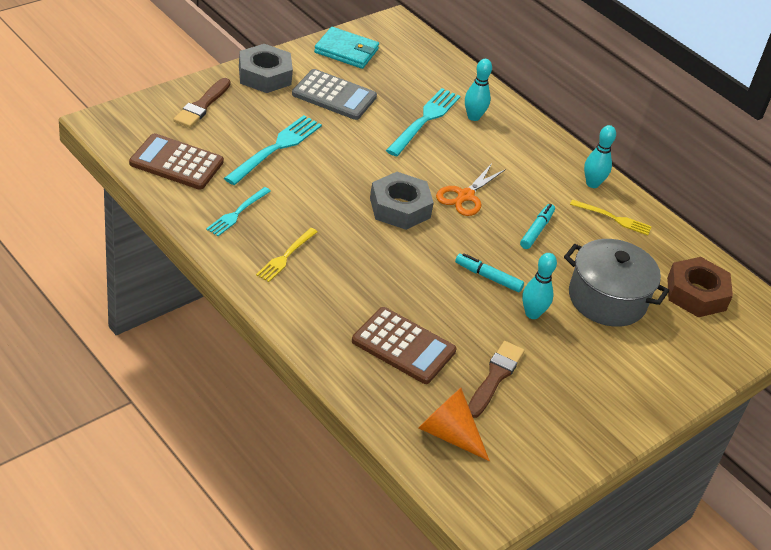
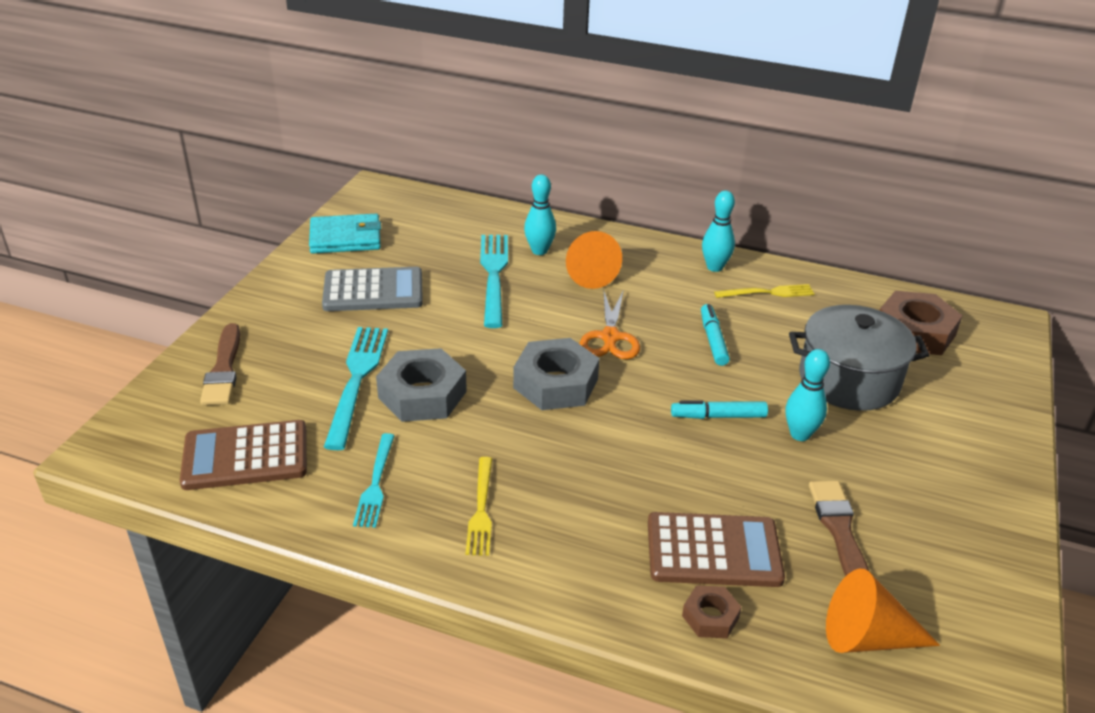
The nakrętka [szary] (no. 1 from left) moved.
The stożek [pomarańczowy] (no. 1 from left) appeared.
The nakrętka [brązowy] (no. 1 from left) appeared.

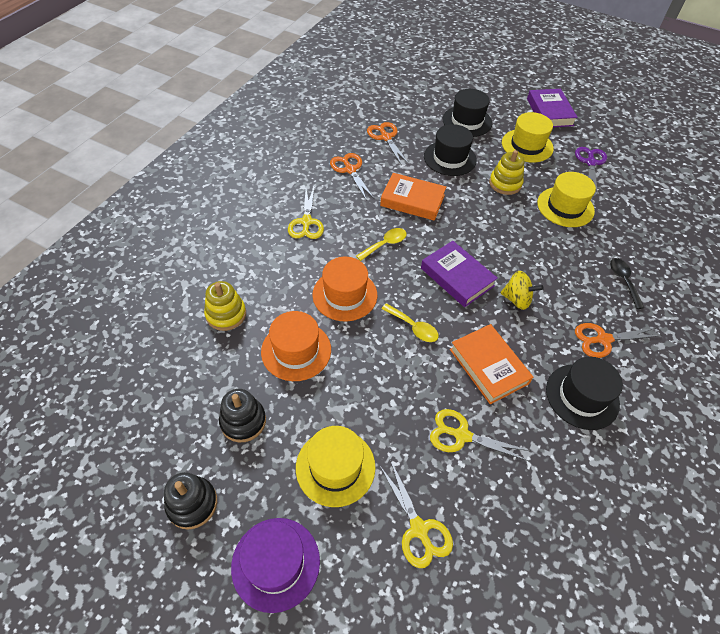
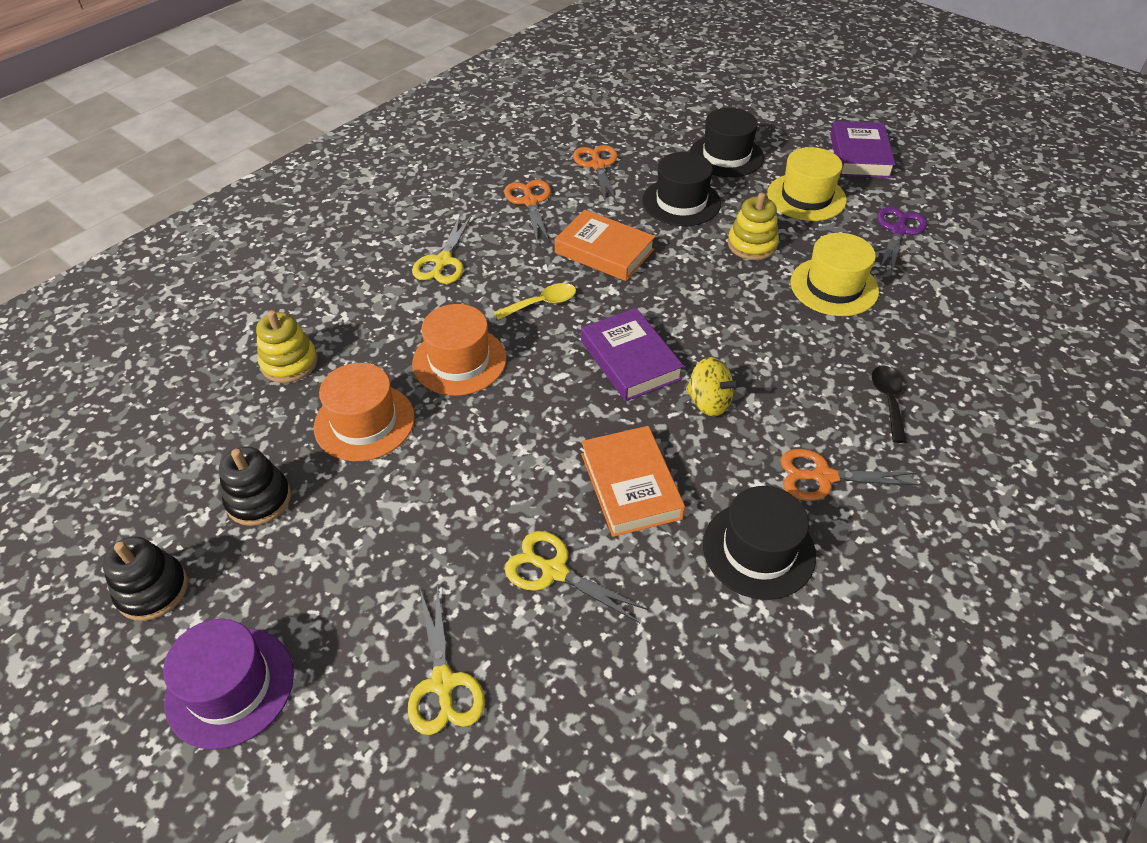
The kapelusz [żółty] (no. 1 from left) disappeared.
The łyżka [żółty] (no. 2 from left) disappeared.

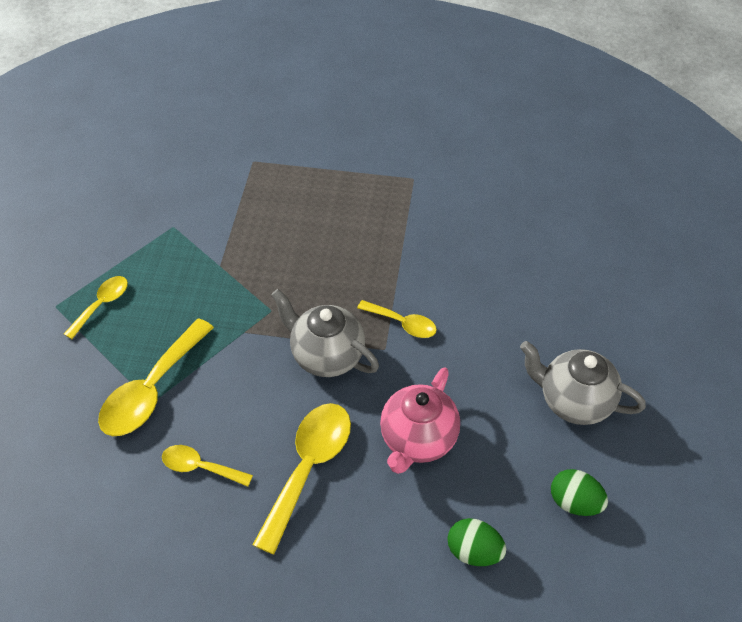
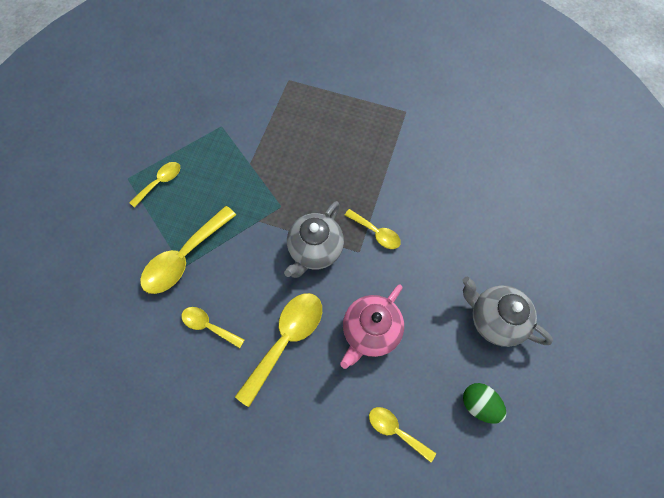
The imbryk [szary] (no. 1 from left) turned 105 degrees counterclockwise.
The jajko [zielony] (no. 1 from left) was replaced by the łyżka [żółty] (no. 6 from left).

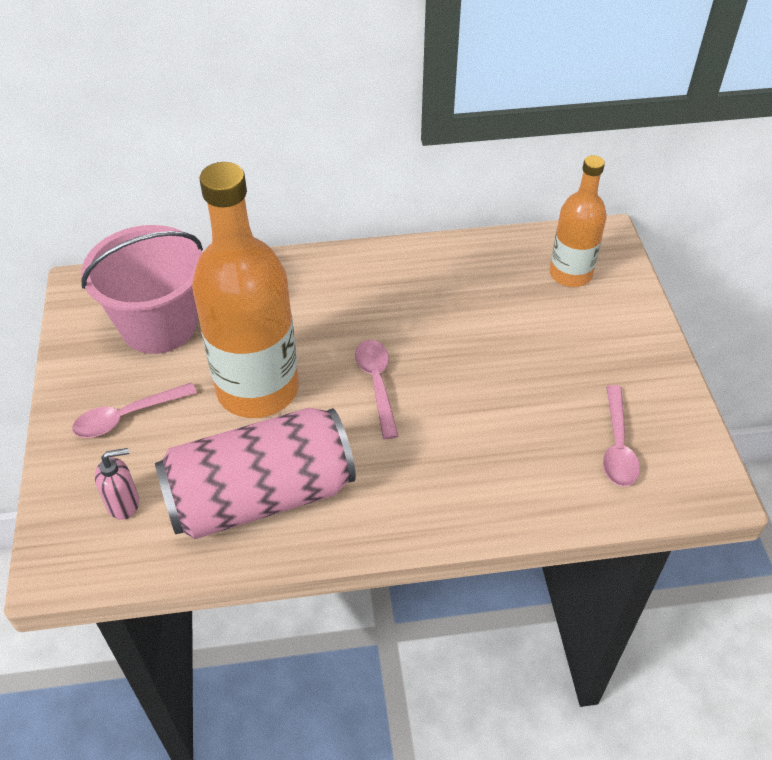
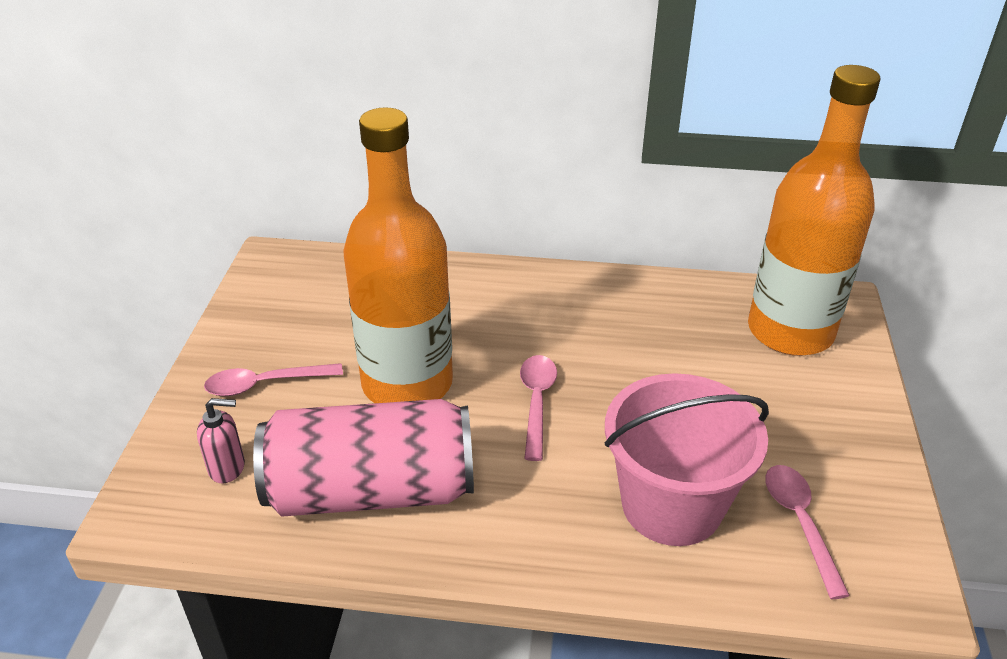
The wiadro [różowy] moved.
The butelka [pomarańczowy] (no. 2 from left) changed to 1.73 times the size.
The łyżka [różowy] (no. 3 from left) turned 150 degrees clockwise.

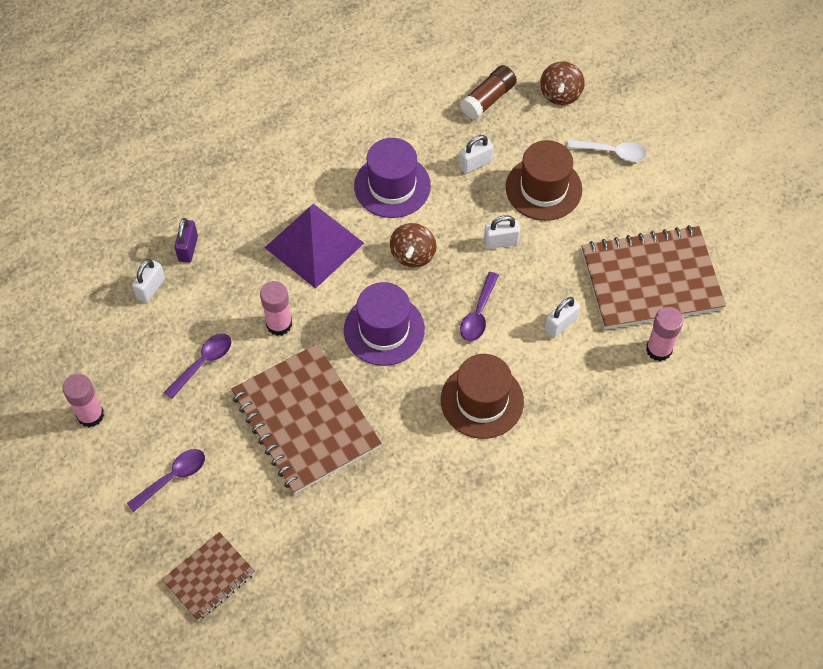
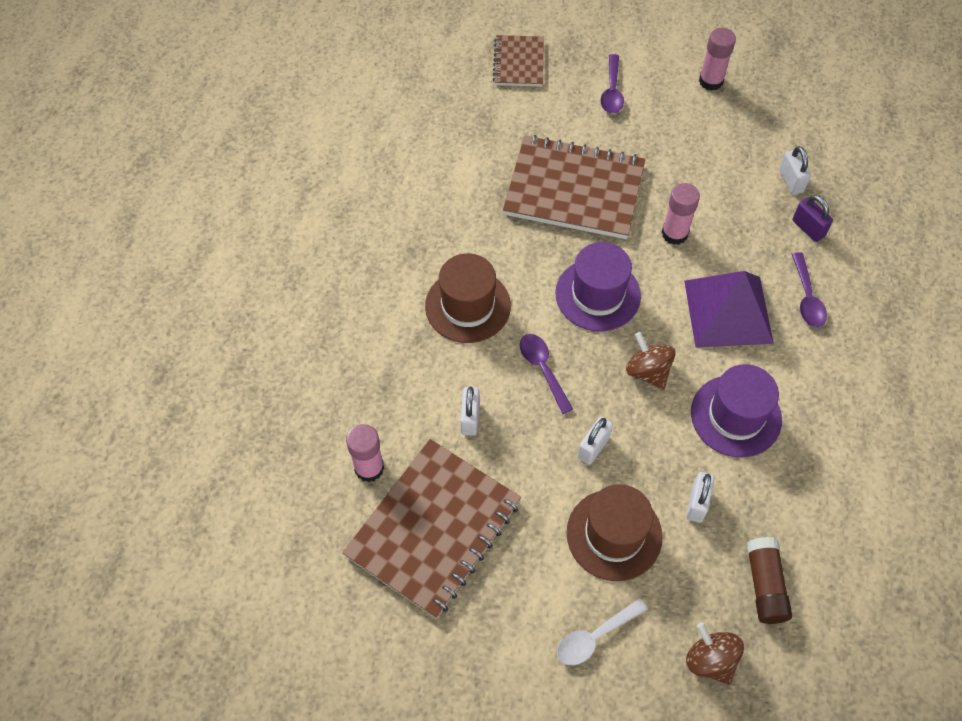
The łyżka [fioletowy] (no. 2 from left in the first image) moved.

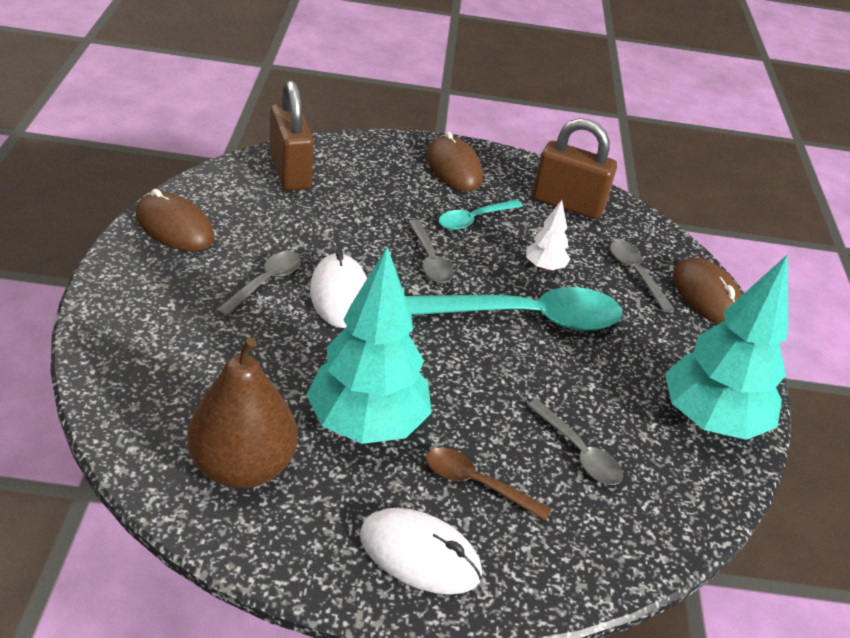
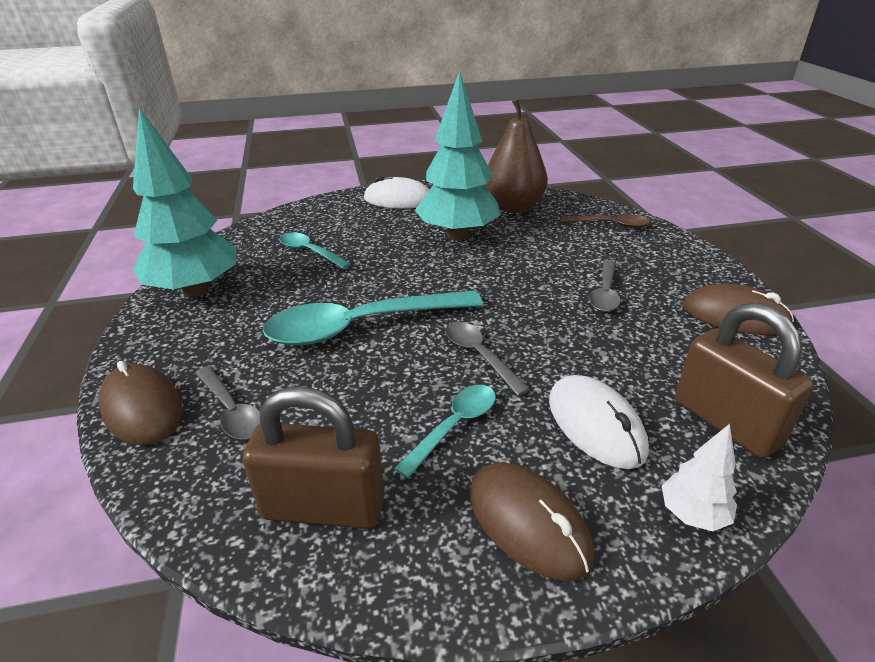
The myszka [biały] (no. 1 from left in the first image) moved.
The łyżka [brązowy] moved.
The drzewko [biały] moved.
The łyżka [szary] (no. 3 from left) became the łyżka [turkusowy] (no. 1 from left).

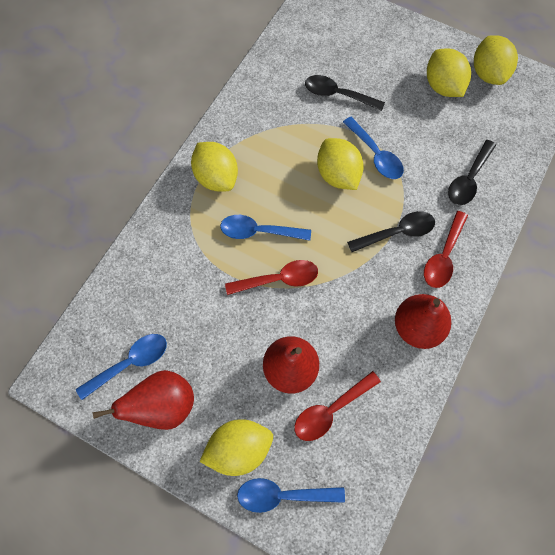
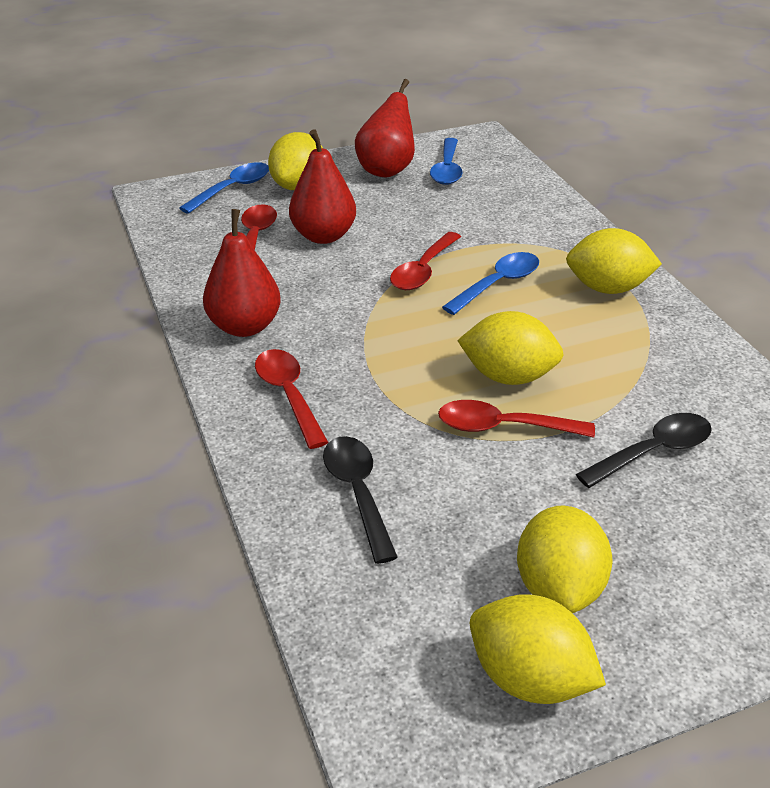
The łyżka [niebieski] (no. 4 from left) became the łyżka [czerwony] (no. 4 from left).
The łyżka [czarny] (no. 2 from left) disappeared.
The cytryna [żółty] (no. 4 from left) turned 75 degrees clockwise.

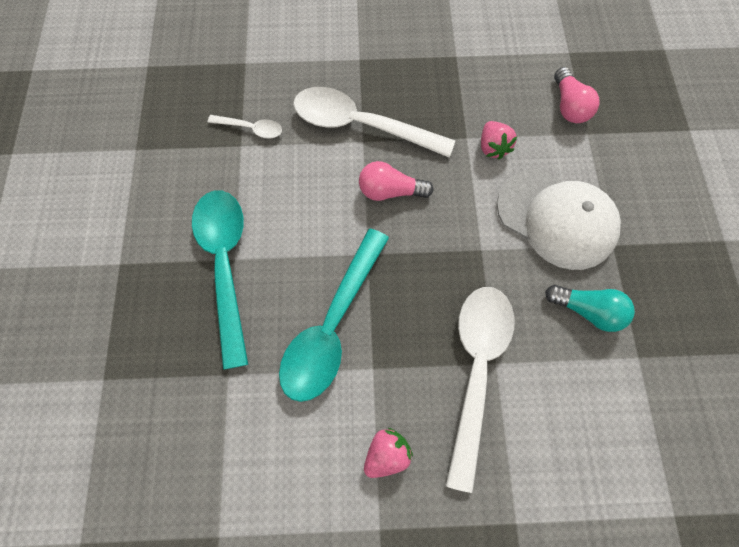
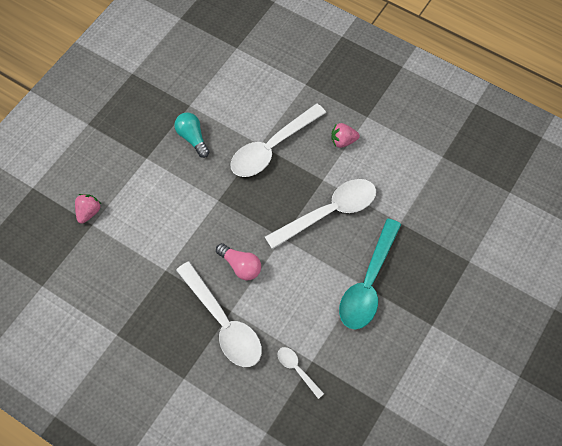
The łyżka [turkusowy] (no. 2 from left) became the łyżka [biały] (no. 4 from left).
The truskawka [różowy] (no. 2 from left in the first image) moved.
The czapka [biały] disappeared.
The żarówka [różowy] (no. 2 from left) disappeared.

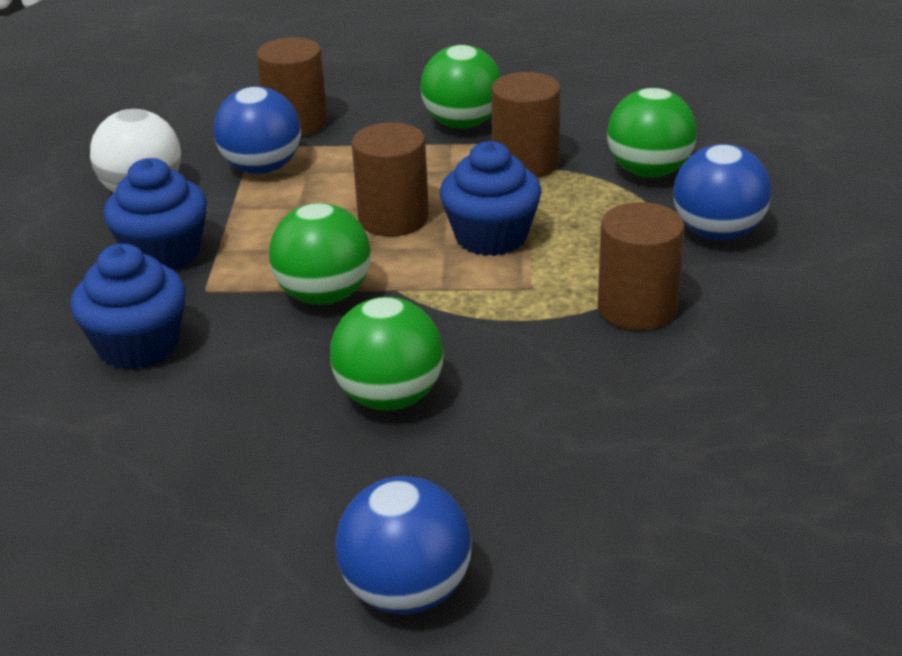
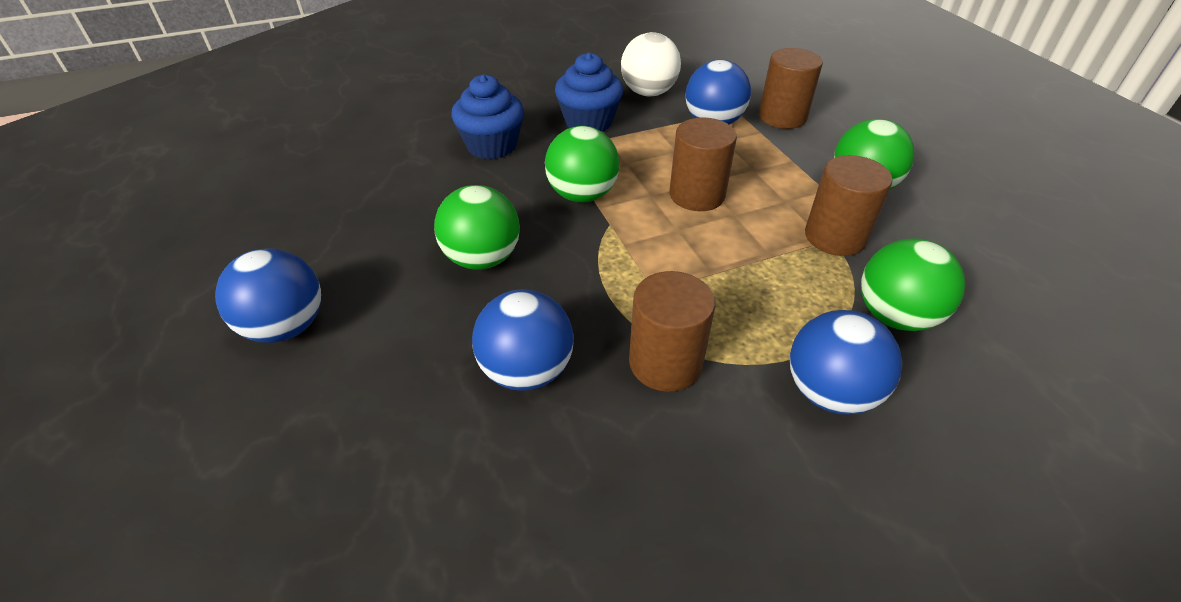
The muffinka [niebieski] (no. 3 from left) disappeared.
The piłka [niebieski] (no. 2 from left) appeared.

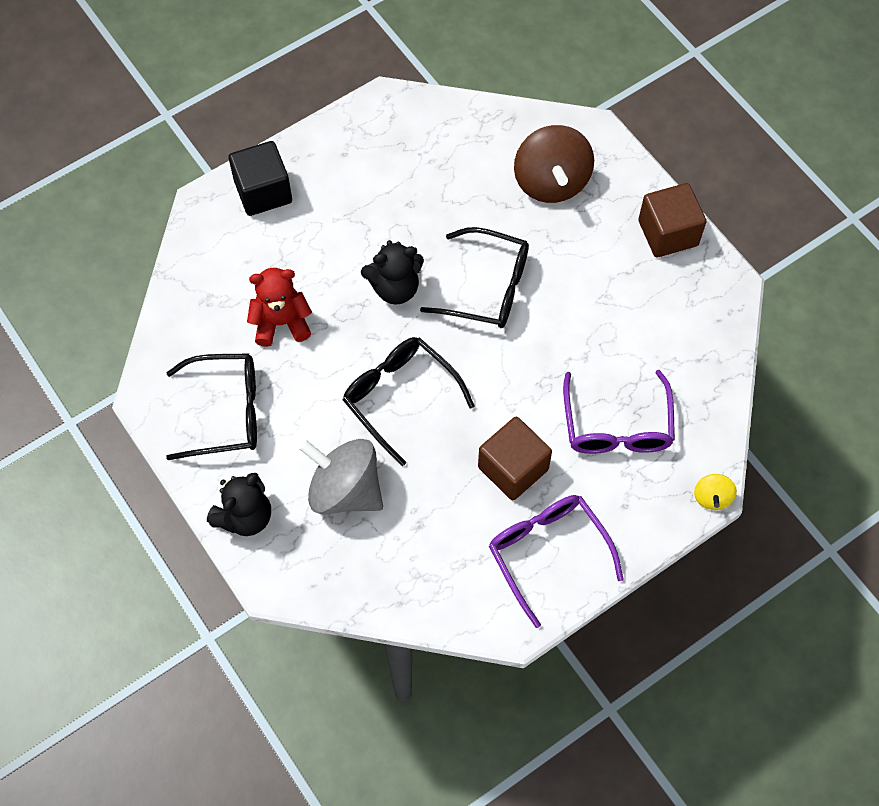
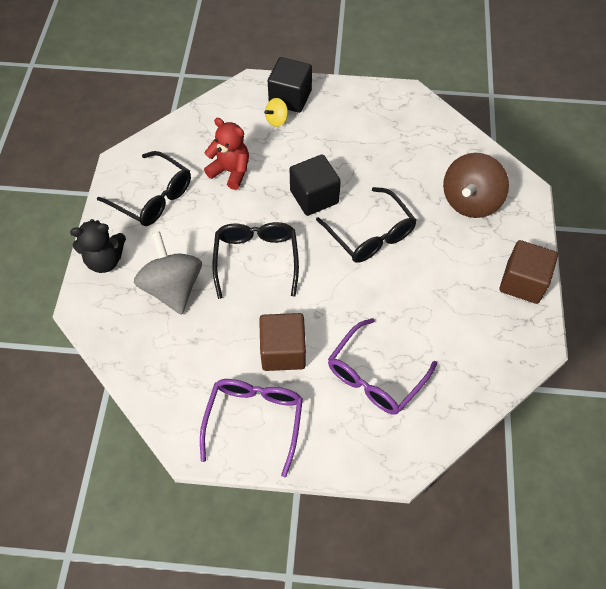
The miś [czarny] (no. 2 from left) was replaced by the sześcian [czarny] (no. 2 from left).
The bączek [żółty] moved.

